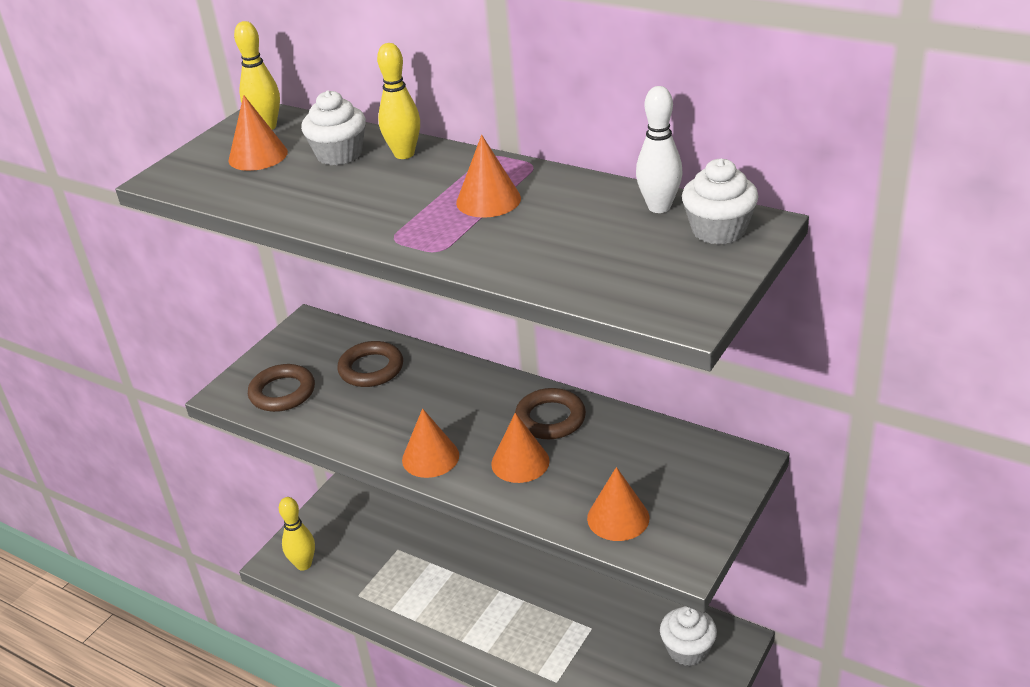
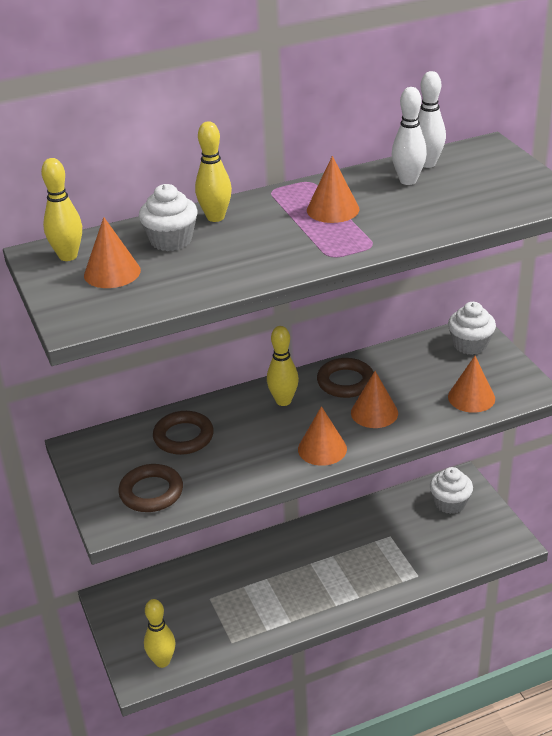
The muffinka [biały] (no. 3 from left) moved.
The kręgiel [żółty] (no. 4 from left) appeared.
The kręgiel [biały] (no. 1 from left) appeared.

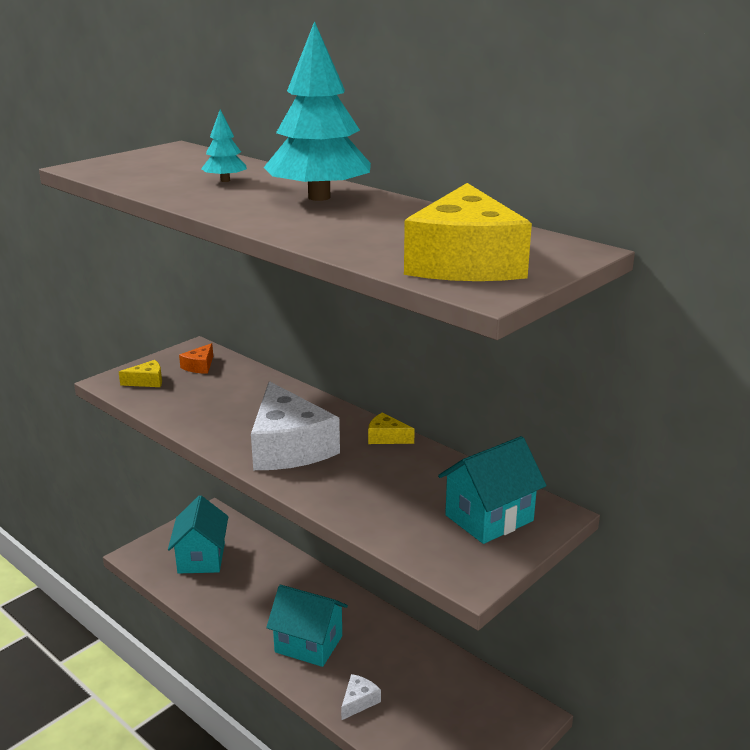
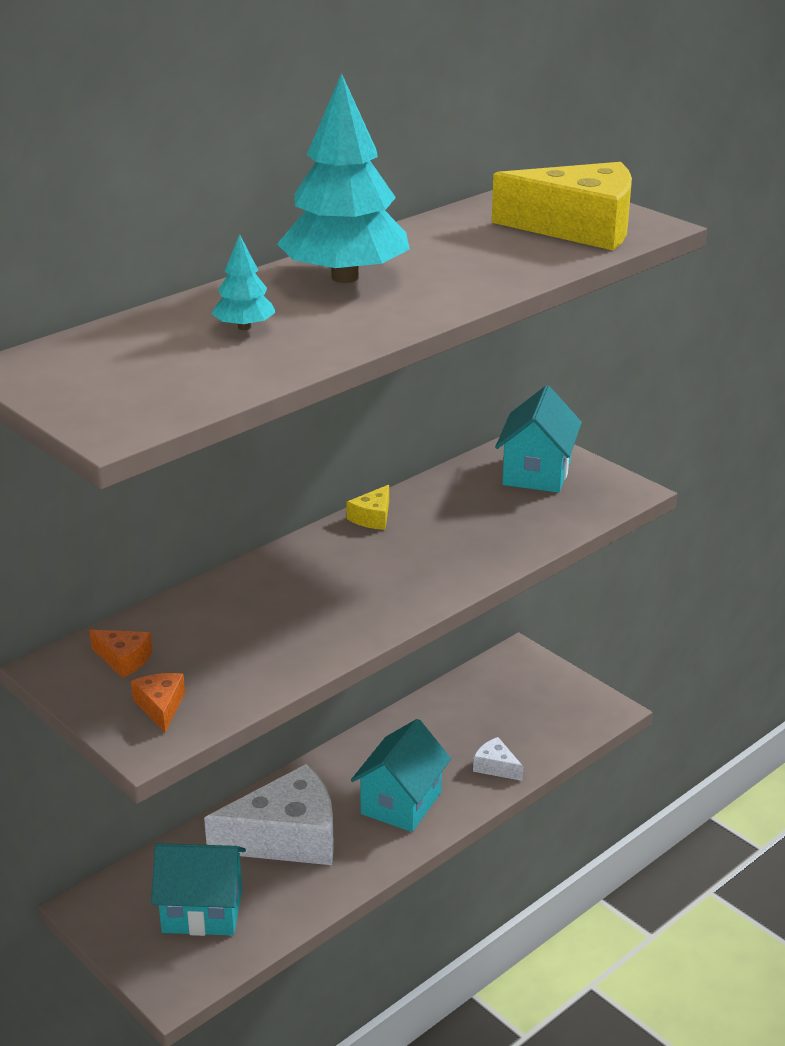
The ser [żółty] (no. 1 from left) became the ser [pomarańczowy] (no. 2 from left).
The ser [biały] (no. 1 from left) moved.
The domek [turkusowy] (no. 3 from left) turned 45 degrees clockwise.

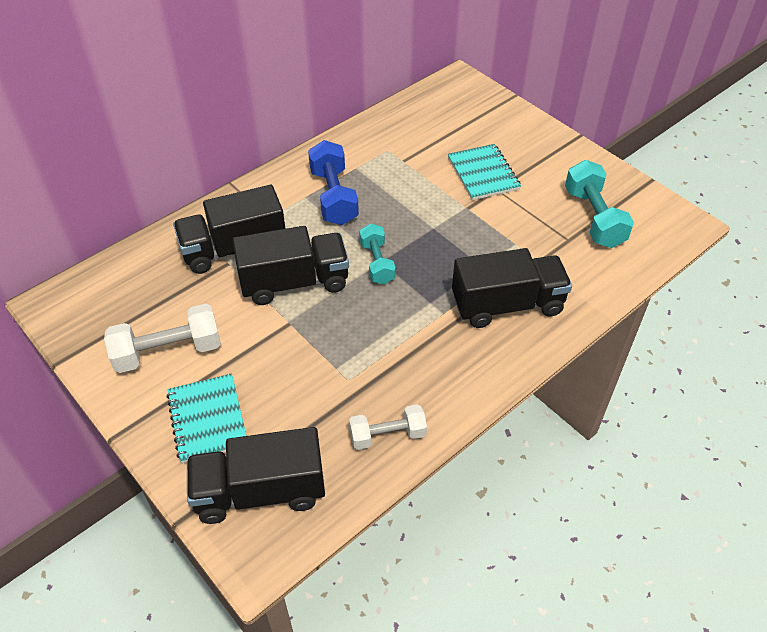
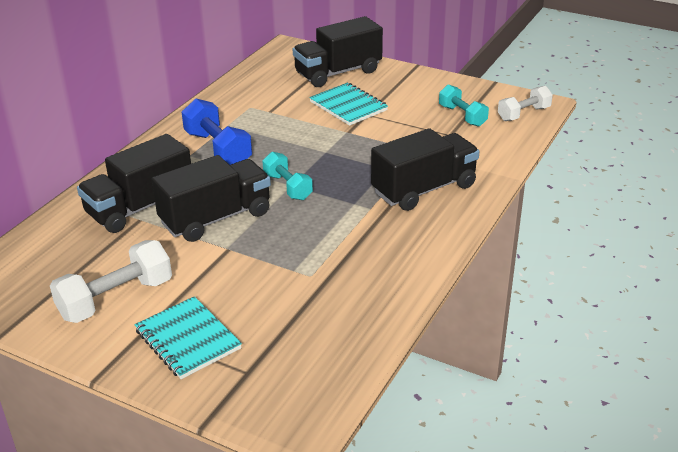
The ciężarówka [czarny] (no. 2 from left in the first image) moved.
The hantel [biały] (no. 2 from left) moved.
The hantel [turkusowy] (no. 2 from left) changed to 0.65 times the size.

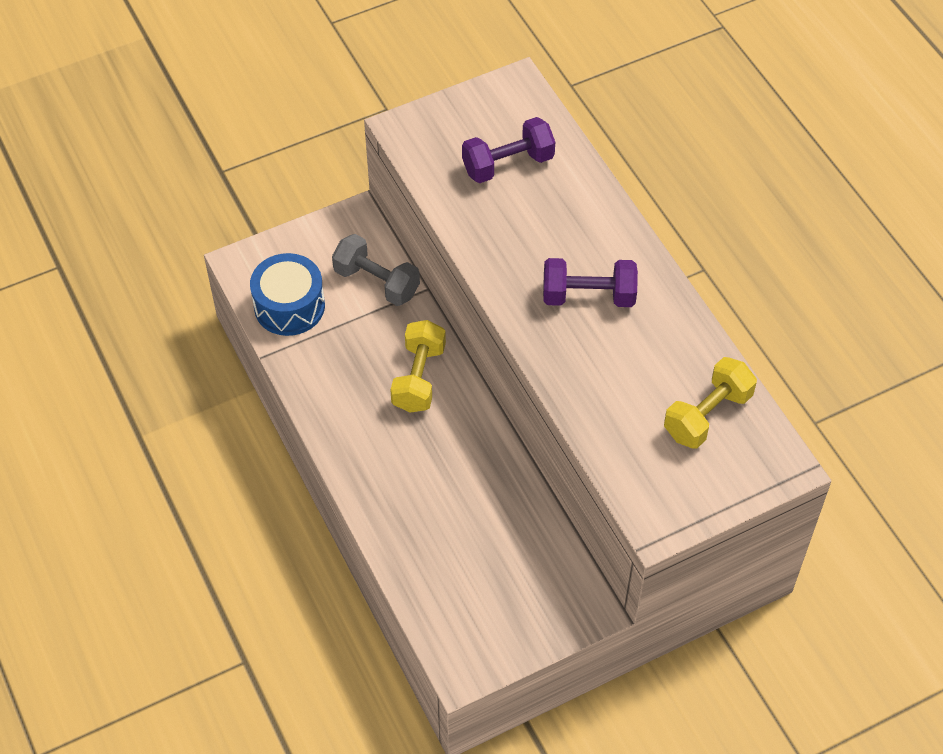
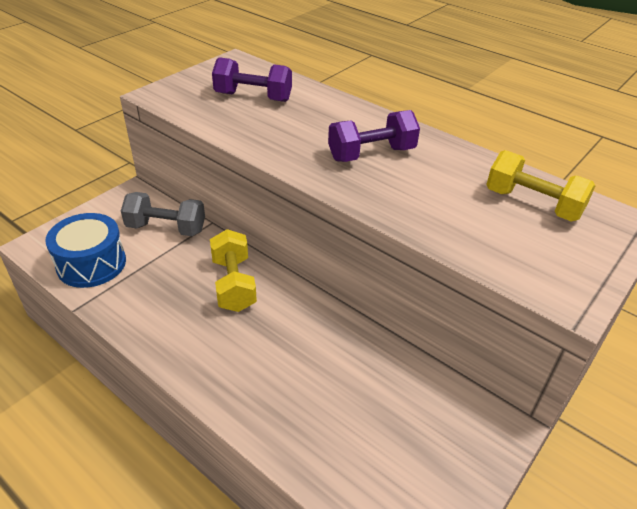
The hantel [fioletowy] (no. 1 from left) turned 60 degrees clockwise.
The hantel [żółty] (no. 2 from left) turned 75 degrees counterclockwise.

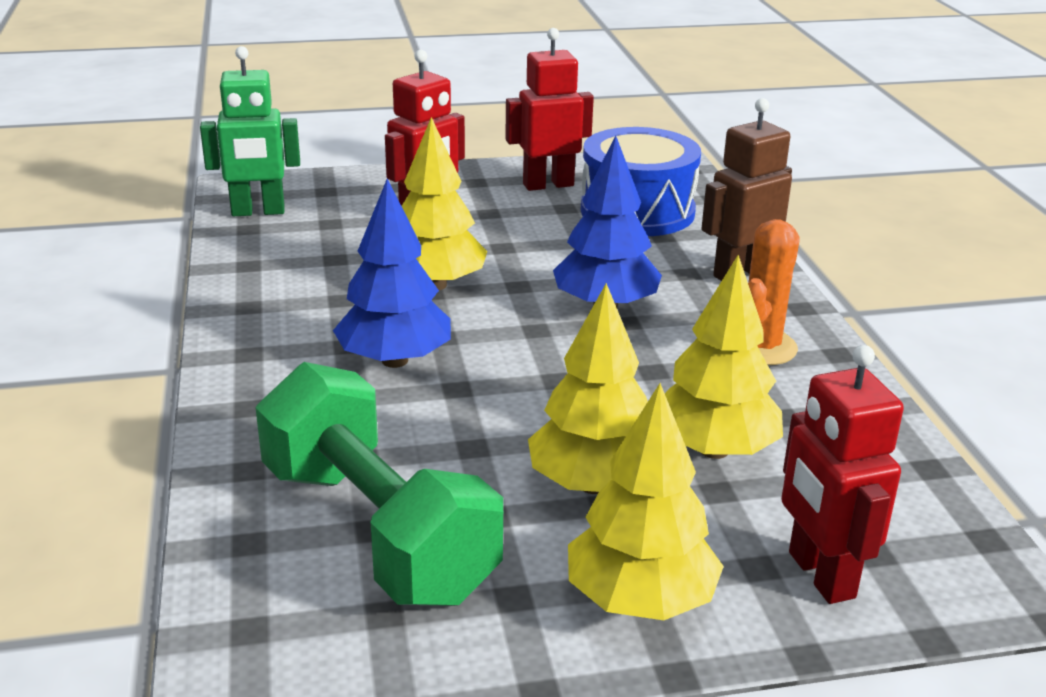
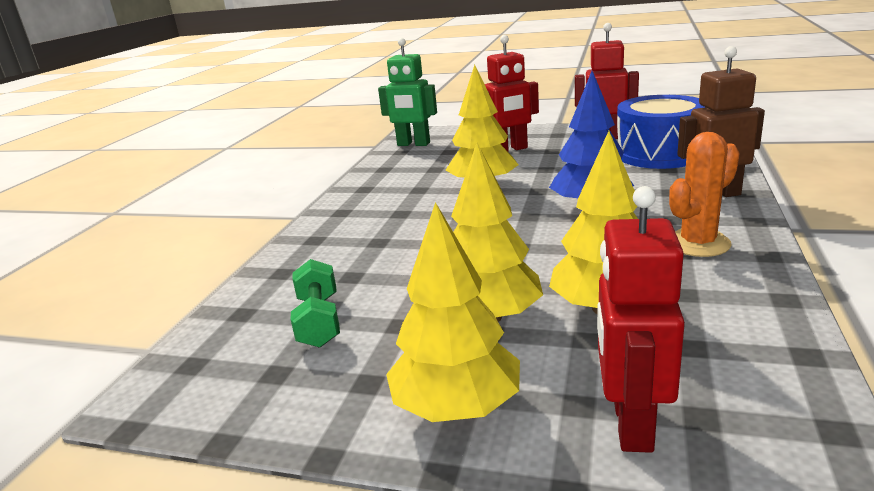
The hantel [zielony] changed to 0.49 times the size.
The drzewko [niebieski] (no. 1 from left) disappeared.

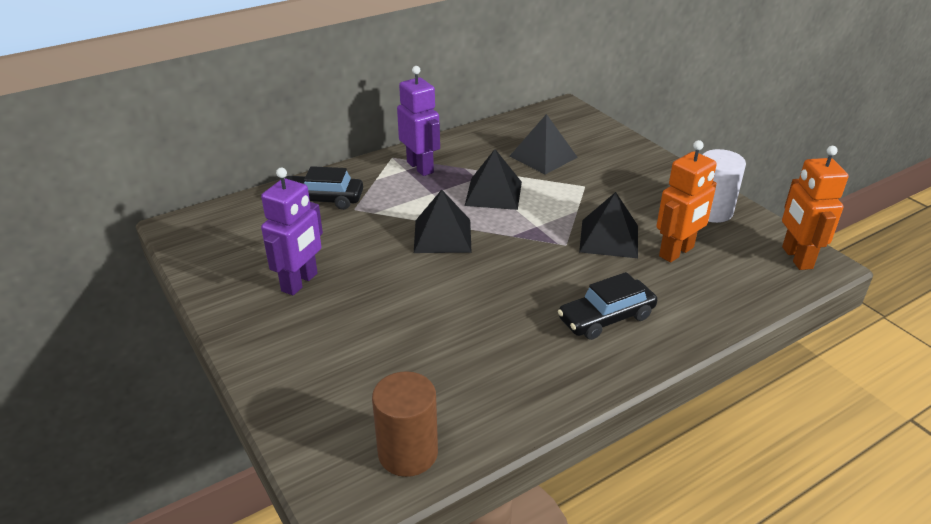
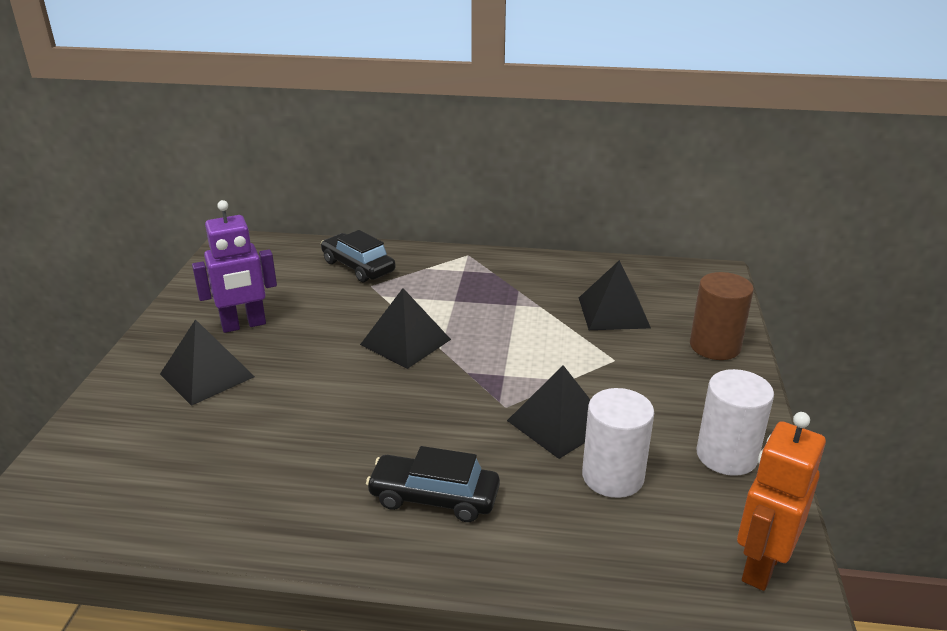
The walec [brązowy] moved.
The robot [fioletowy] (no. 2 from left) disappeared.
The piramida [czarny] (no. 2 from left in the first image) moved.
The robot [pomarańczowy] (no. 1 from left) was replaced by the walec [biały] (no. 1 from left).

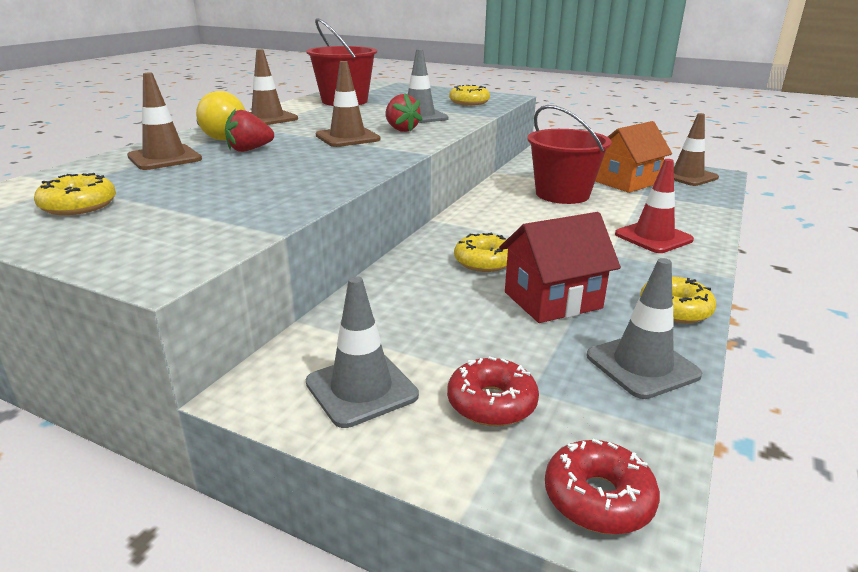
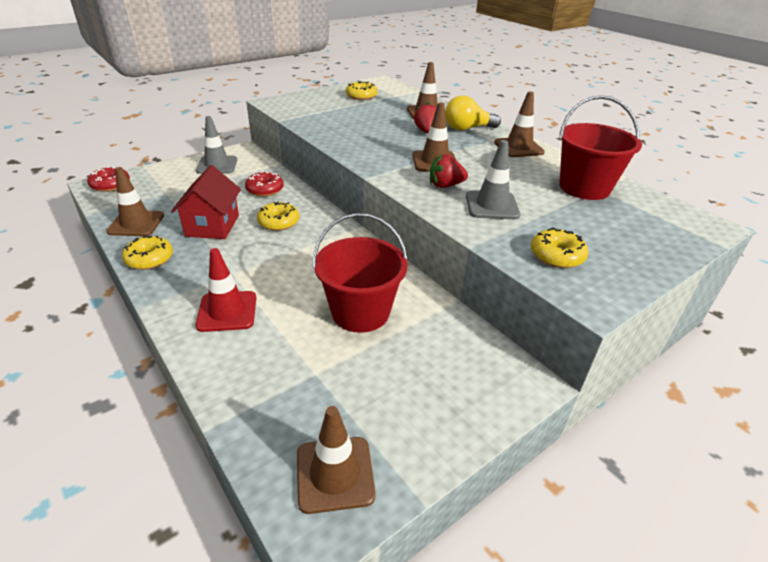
The donut [czerwony] (no. 1 from left in the first image) moved.
The pachołek [szary] (no. 3 from left) became the pachołek [brązowy] (no. 1 from left).
The domek [pomarańczowy] disappeared.

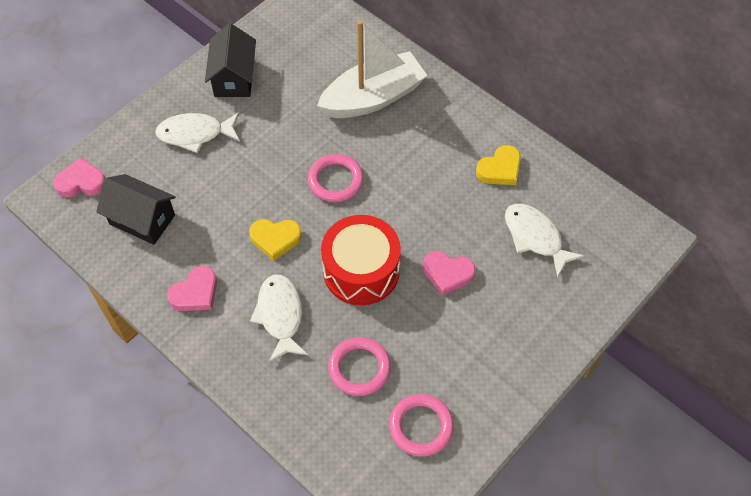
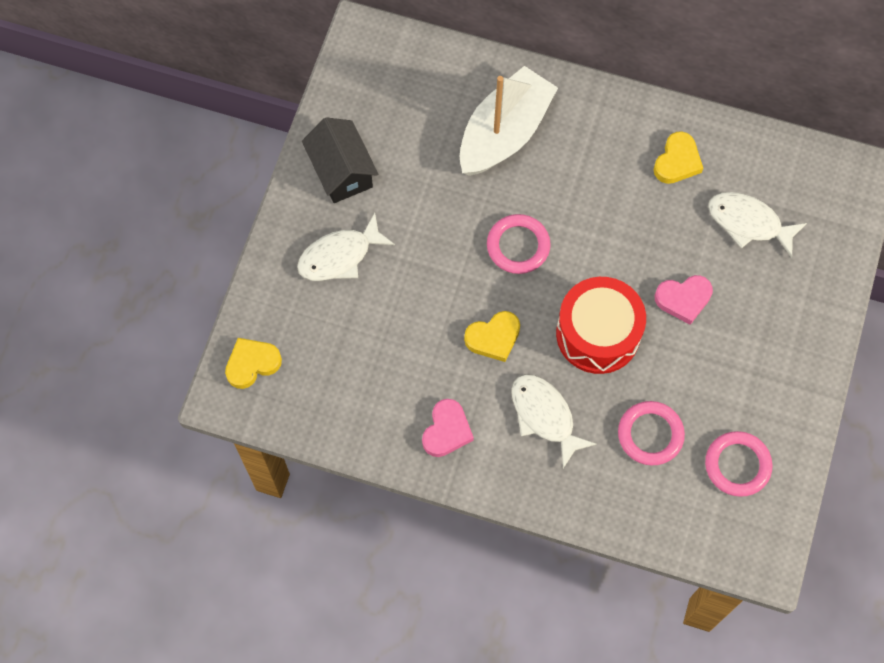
The serce [różowy] (no. 1 from left) became the serce [żółty] (no. 1 from left).
The domek [czarny] (no. 1 from left) disappeared.

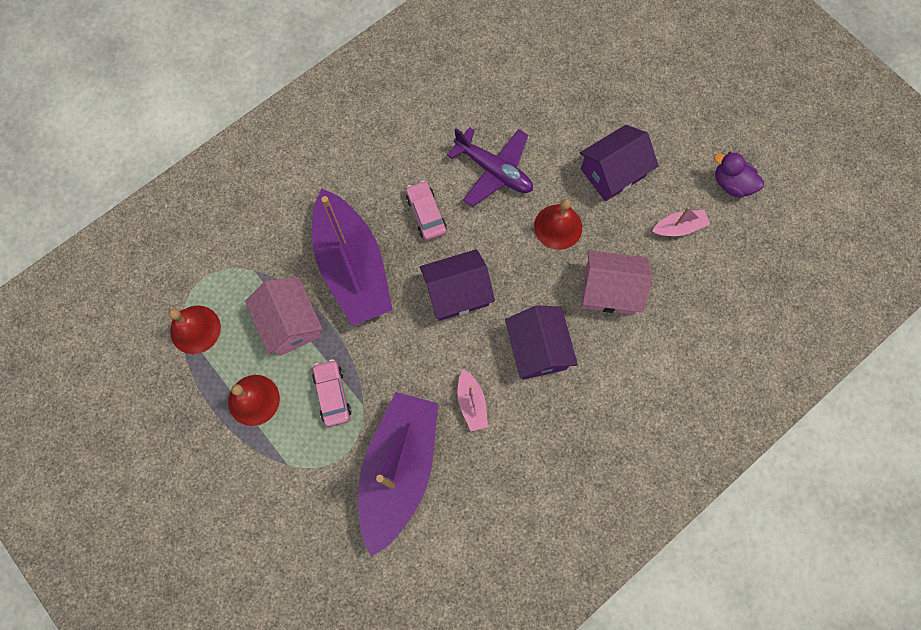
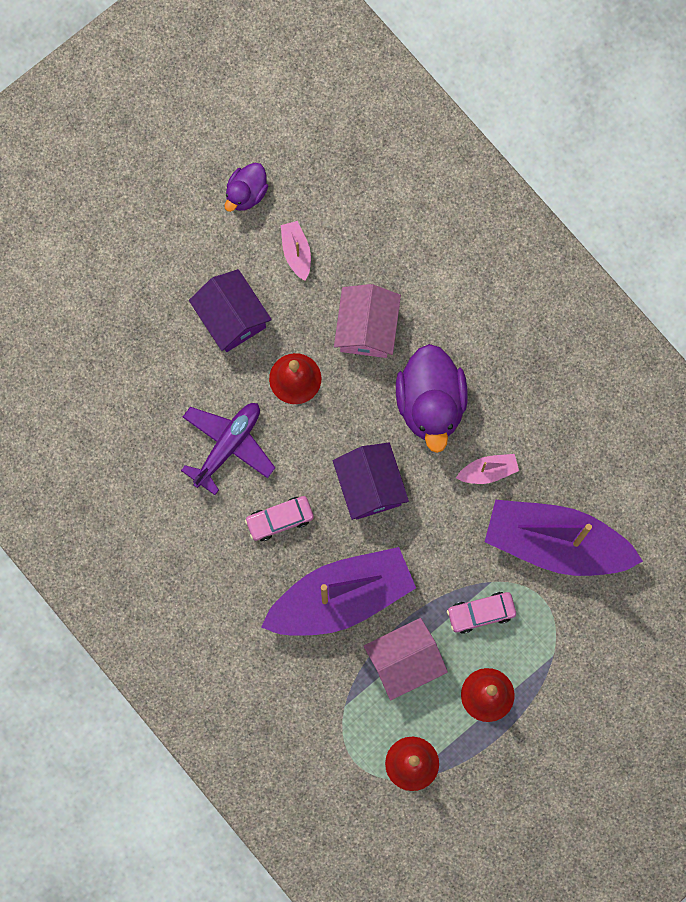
The domek [fioletowy] (no. 2 from left) was replaced by the kaczka [fioletowy] (no. 2 from left).

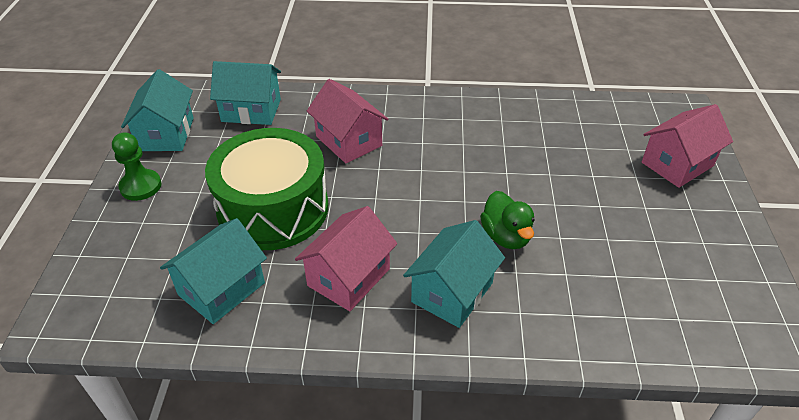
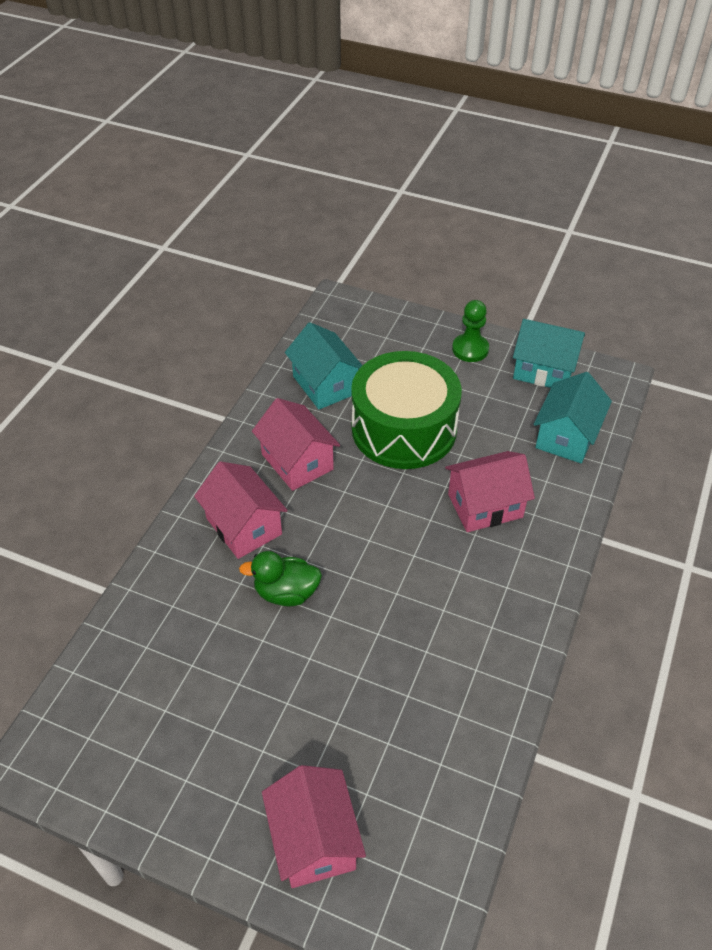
The domek [turkusowy] (no. 4 from left) became the domek [różowy] (no. 1 from left).

